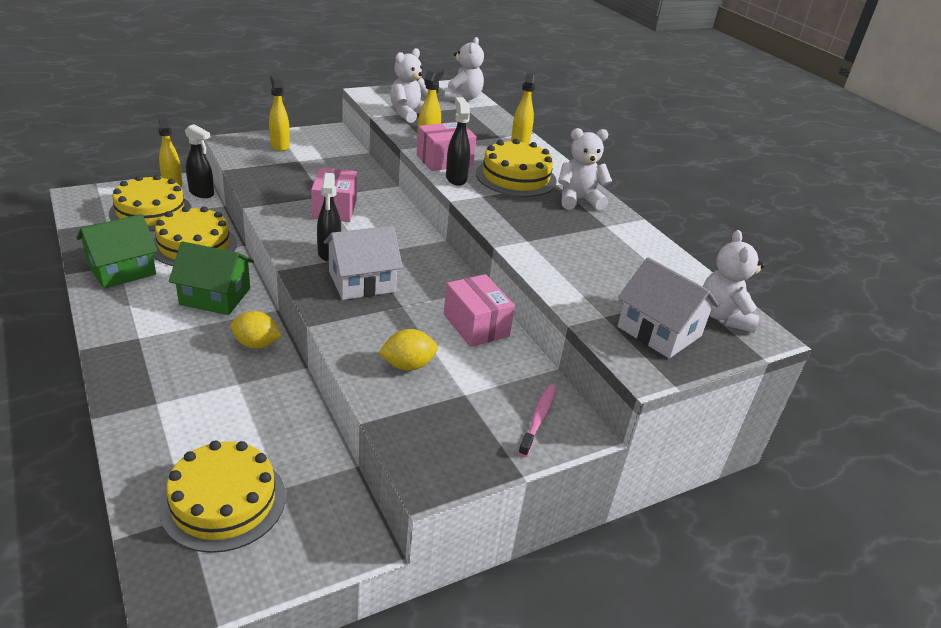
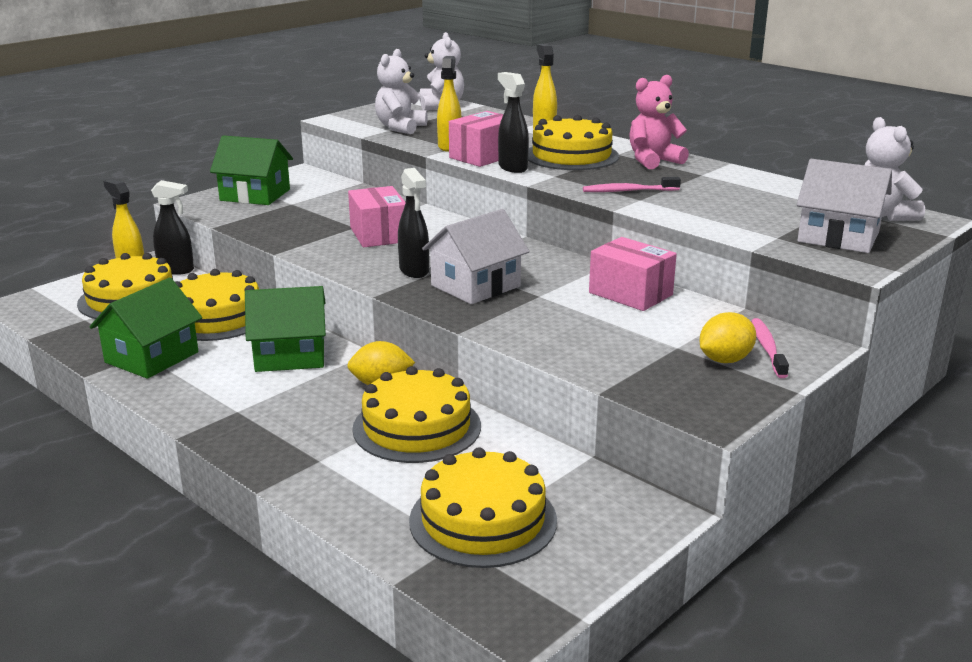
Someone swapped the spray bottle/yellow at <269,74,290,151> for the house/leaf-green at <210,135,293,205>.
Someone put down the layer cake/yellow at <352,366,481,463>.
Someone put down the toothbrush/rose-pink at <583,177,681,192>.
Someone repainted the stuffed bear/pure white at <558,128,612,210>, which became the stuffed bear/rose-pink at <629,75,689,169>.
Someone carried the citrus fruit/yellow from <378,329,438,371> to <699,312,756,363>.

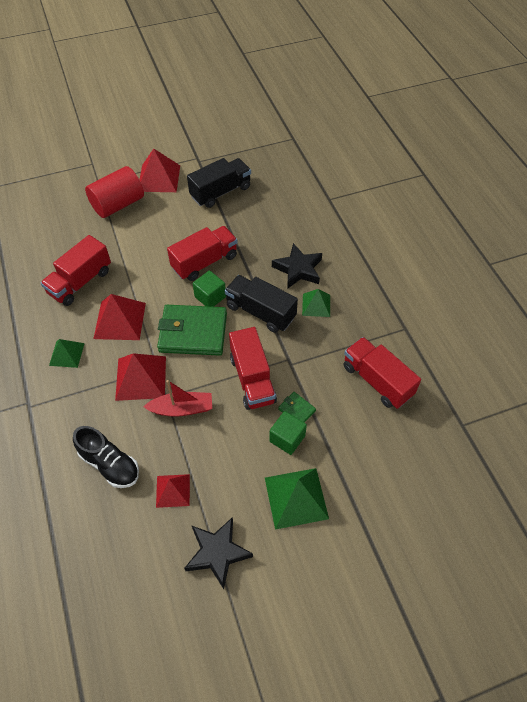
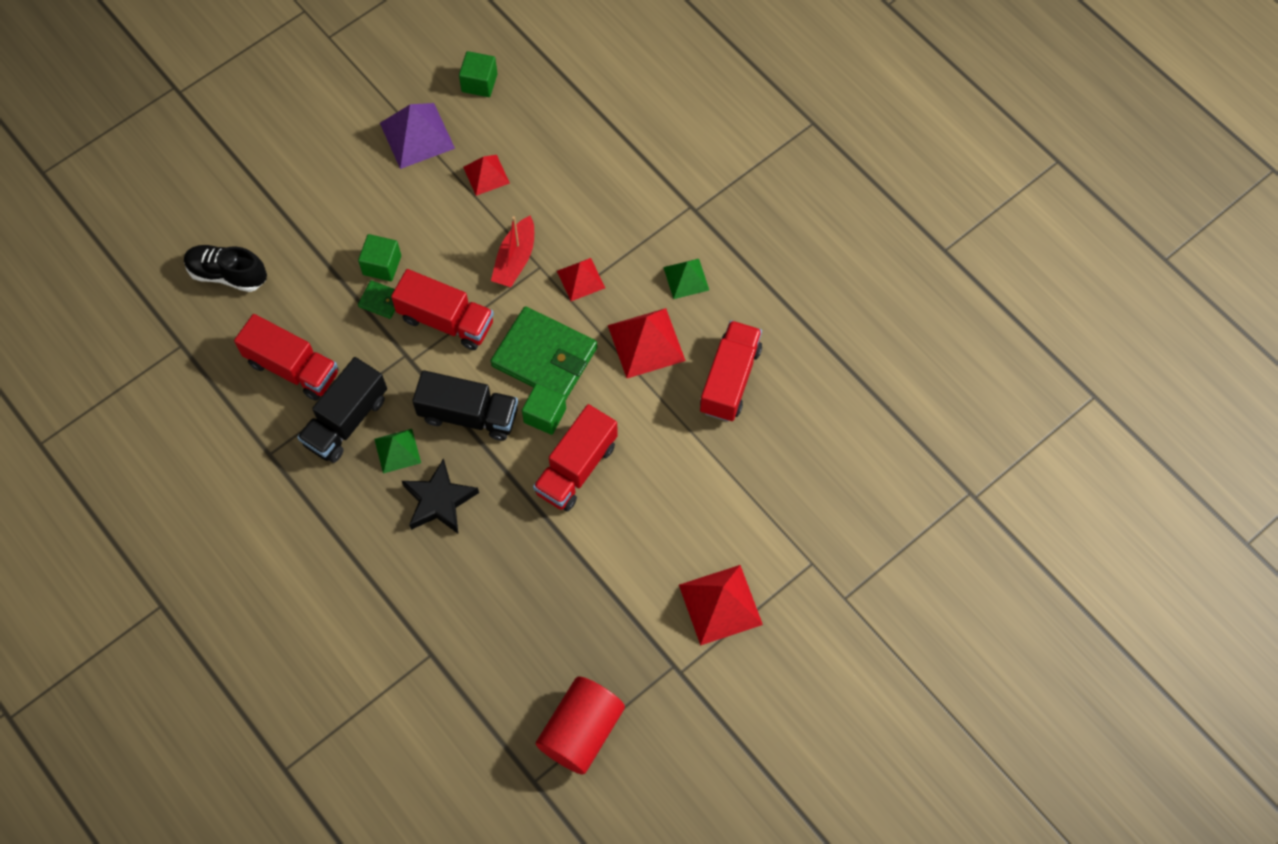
Someone carried the lace-up shoe/jet-black from <73,426,139,488> to <184,245,267,292>.
Someone carried the lorry/jet-black from <187,158,251,208> to <297,357,387,463>.
Someone swapped the star shape/jet-black at <184,517,253,589> for the pyramid/purple at <380,103,455,169>.
Someone rotated the lorry/crimson at <229,327,277,410> by 150 degrees clockwise.
Someone put down the cube/leaf-green at <459,51,497,97>.
Someone rotated the toy boat/crimson at <143,380,212,417> by 45 degrees counterclockwise.
Someone rotated the wallet/leaf-green at <157,305,227,356> by 45 degrees clockwise.
Someone carried the cylinder/crimson from <85,166,144,218> to <536,676,625,775>.
Someone scaled the pyramid/crimson at <115,353,166,401> by 0.61.
Someone took away the pyramid/leaf-green at <265,468,329,530>.

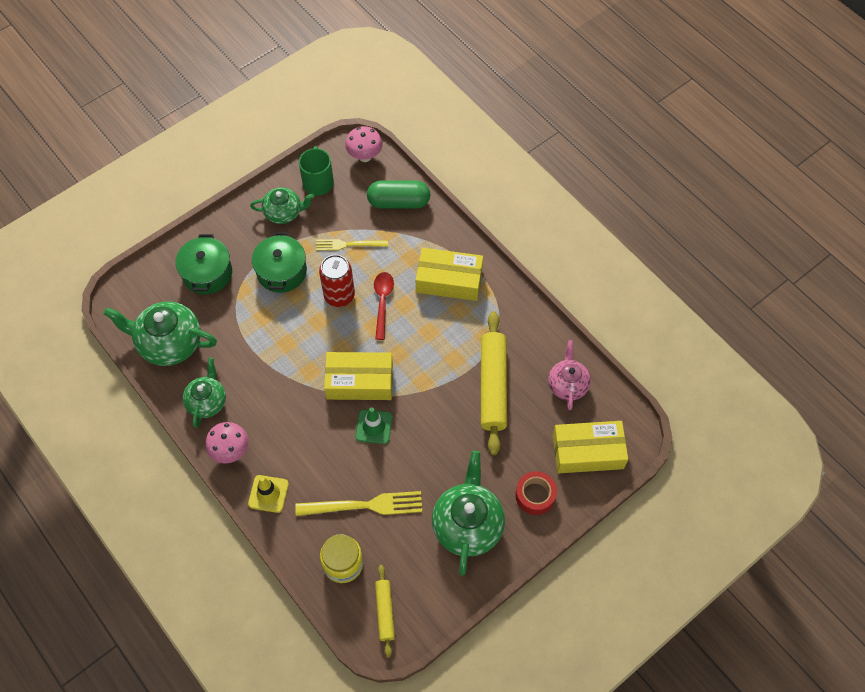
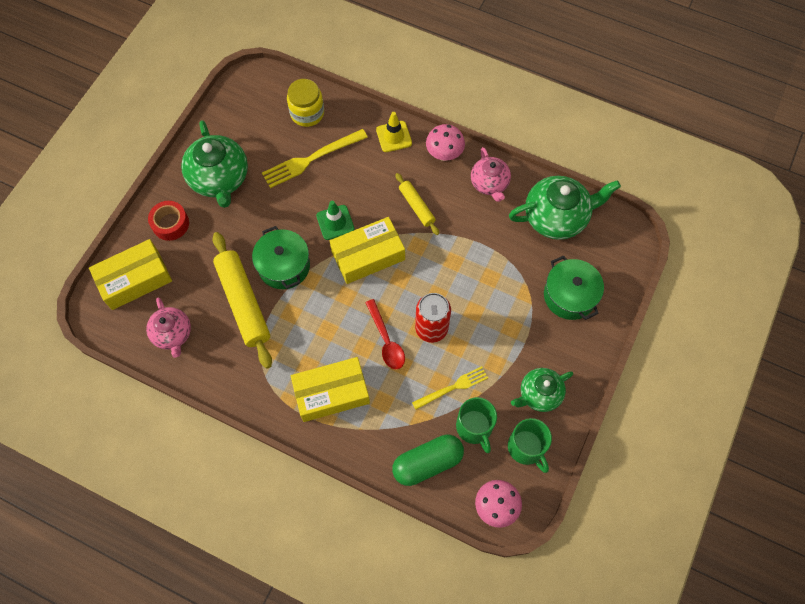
Someone carried the stockpot/leaf-green from <252,232,307,293> to <252,226,310,289>.
Someone carried the dough roller/yellow from <375,565,395,657> to <395,173,439,235>.
Someone put down the tea mug/leaf-green at <456,397,497,453>.
Someone repainted the teapot/leaf-green at <183,358,226,428>, which became the teapot/rose-pink at <471,147,511,202>.

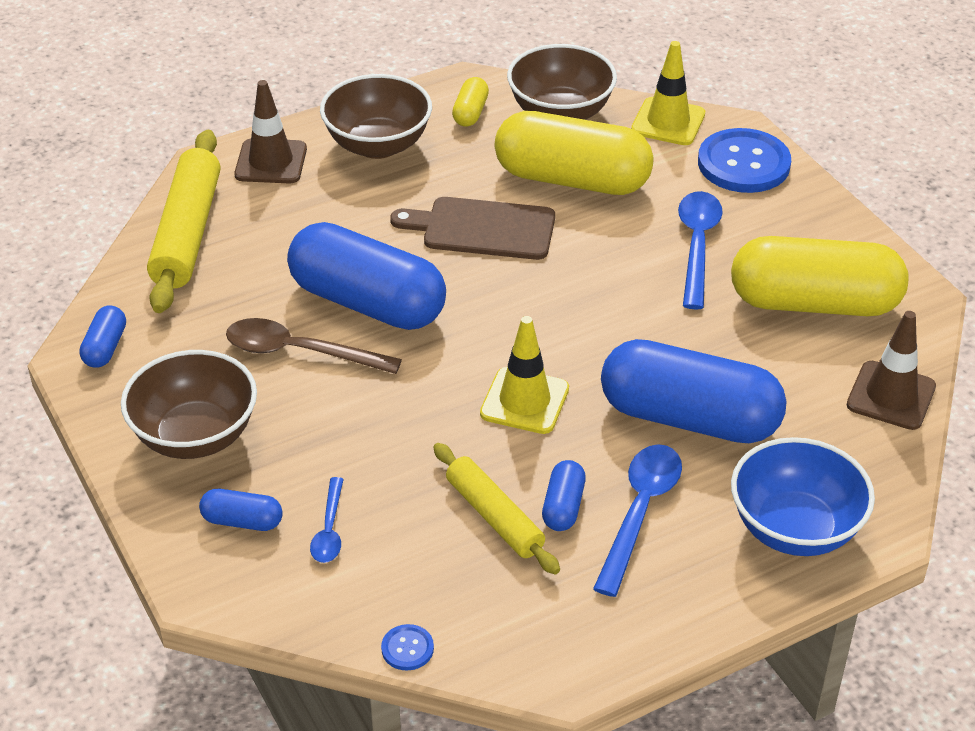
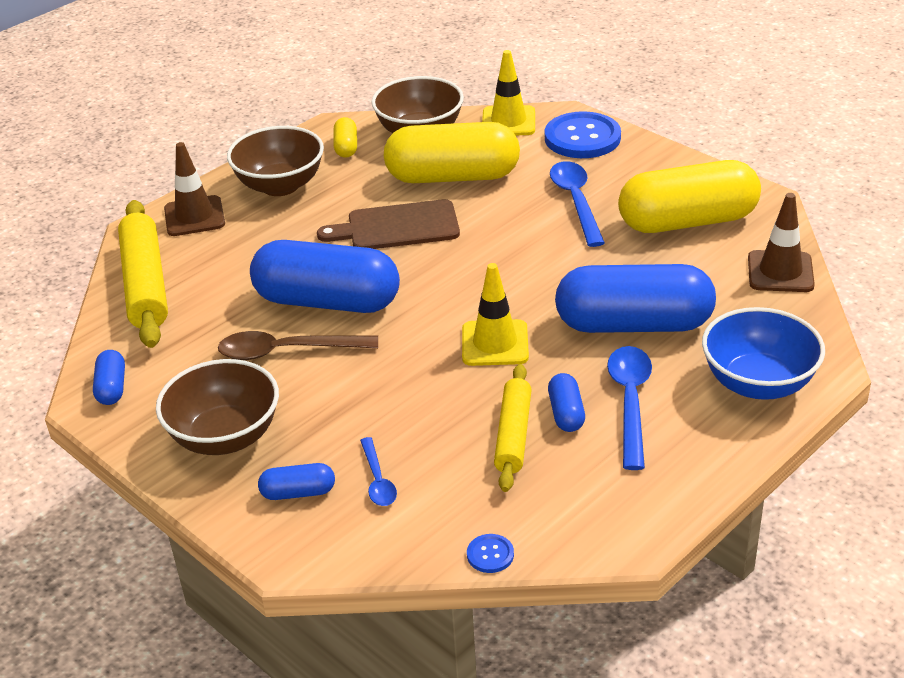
Someone rotated the dough roller/yellow at <434,443,560,574> by 60 degrees clockwise.

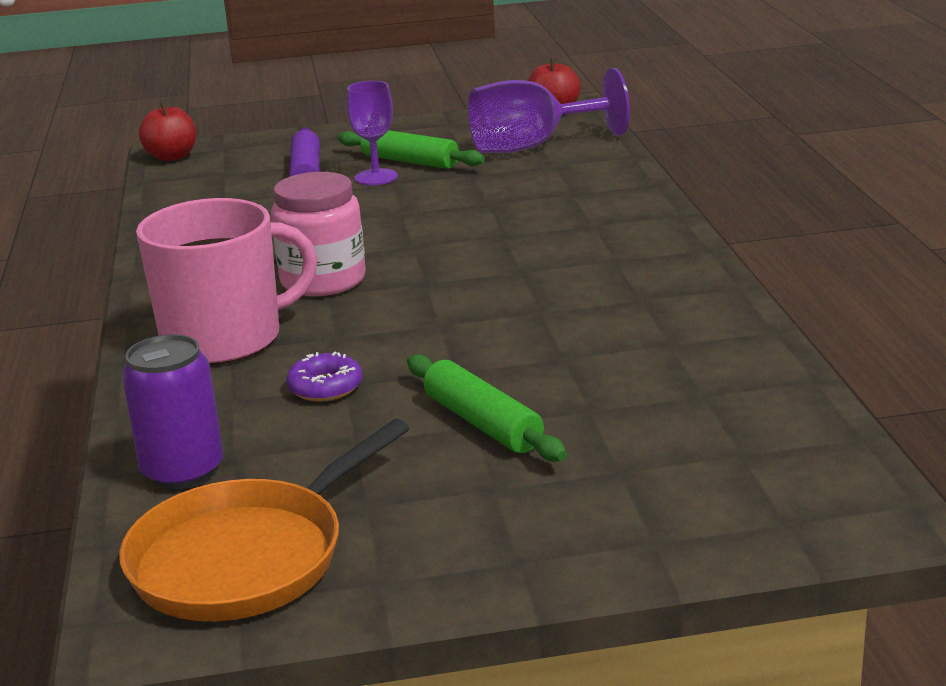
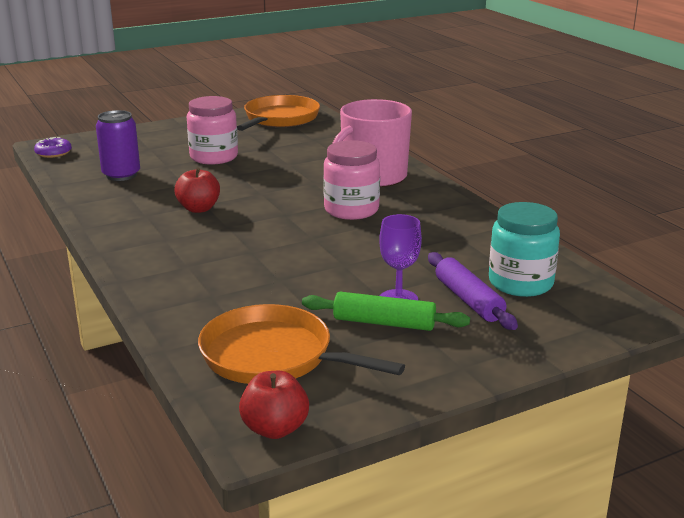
Someone carried the donut/purple from <286,352,362,402> to <34,137,72,158>.
Someone carried the soda can/purple from <122,334,223,489> to <96,110,140,181>.
Someone carried the apple/crimson from <139,102,196,161> to <174,167,220,213>.
Someone swapped the dough roller/leaf-green at <407,354,567,462> for the jam jar/rose-pink at <187,96,238,164>.
Someone swapped the wine glass/purple at <468,68,630,153> for the skillet/bright orange at <198,304,405,384>.
Someone put down the jam jar/teal at <489,202,560,297>.

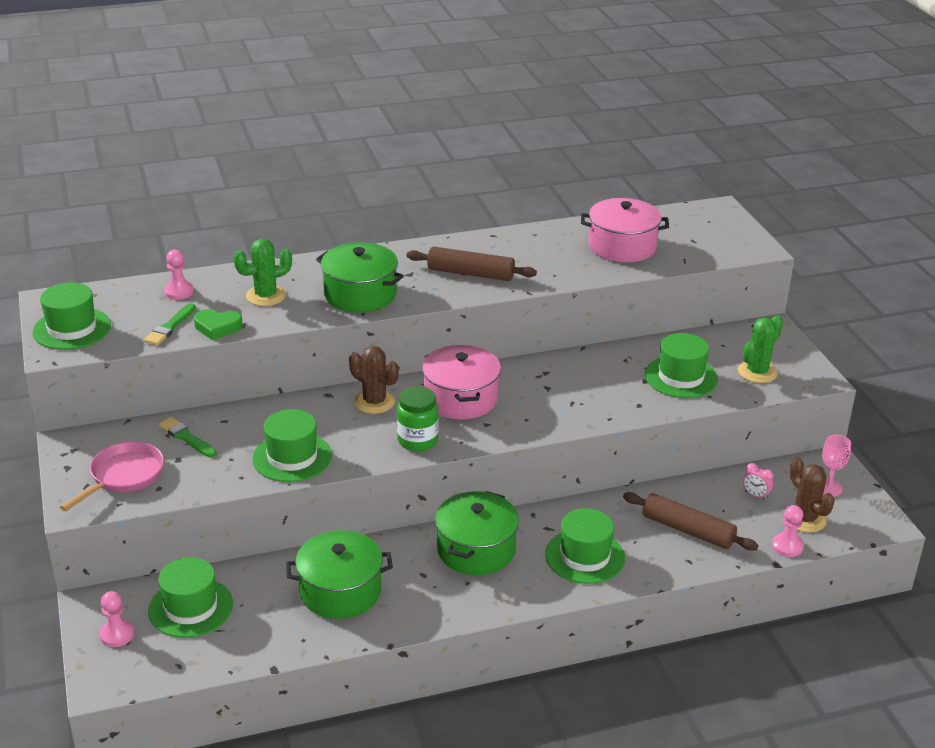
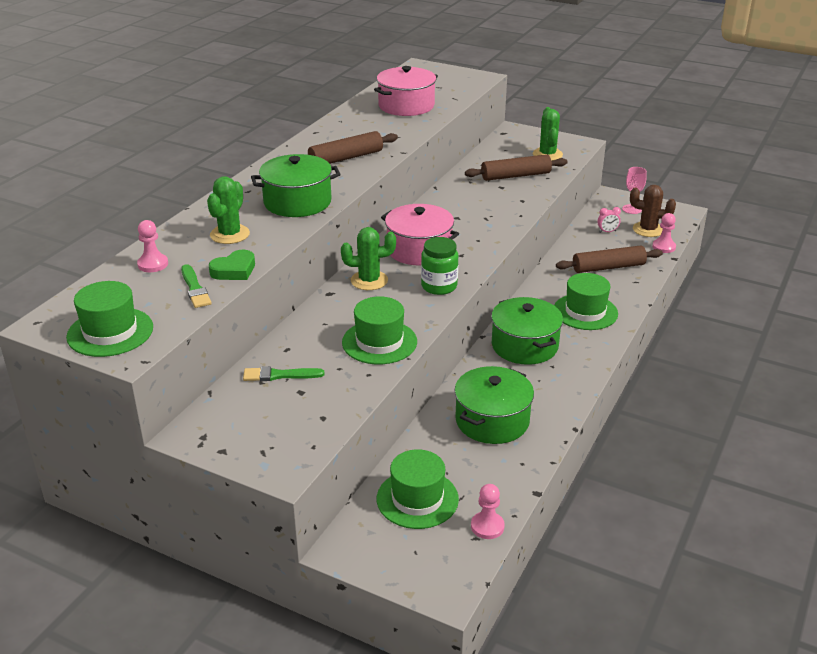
Someone repainted the cactus/brown at <349,346,399,414>, which became the cactus/leaf-green at <341,227,396,290>.
Someone swapped the hat/leaf-green at <645,333,718,398> for the dough roller/brown at <465,154,568,181>.
Someone carried the chess pawn/rose-pink from <99,591,134,647> to <471,484,505,539>.
Someone took away the skillet/rose-pink at <60,442,164,511>.

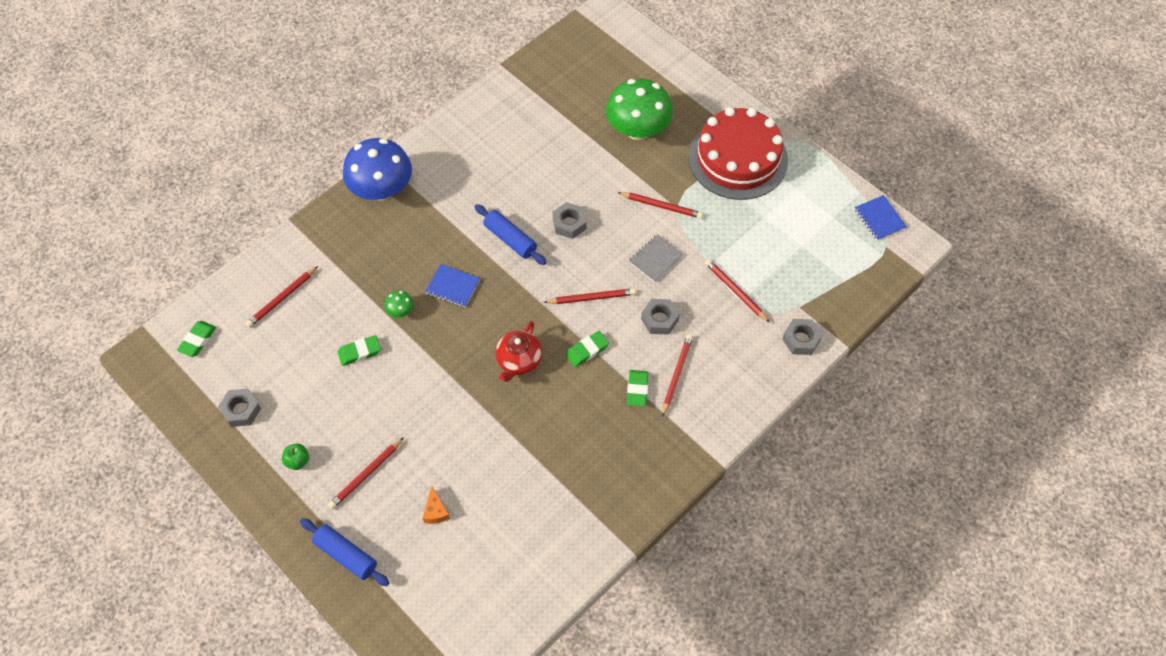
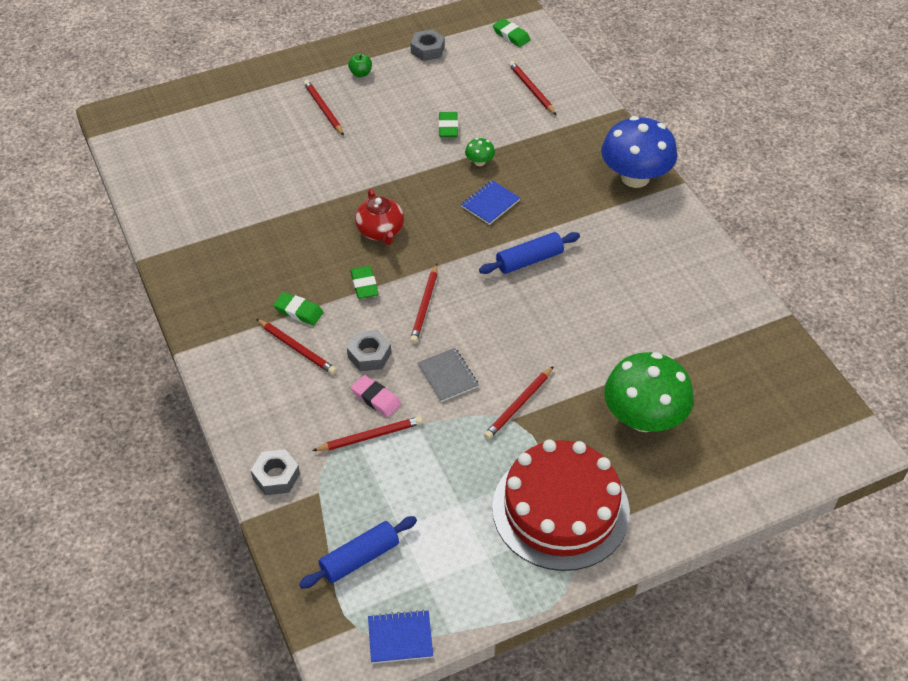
Someone carried the dough roller/cobalt from <300,518,389,586> to <299,516,417,589>.
Someone put down the gum eraser/rose-pink at <351,375,401,417>.
Someone rotated the teapot/crimson at <495,321,542,382> by 150 degrees counterclockwise.
Someone took away the cheese wedge/bright orange at <423,486,450,524>.
Someone took away the hexagon nut/gray at <553,202,587,239>.

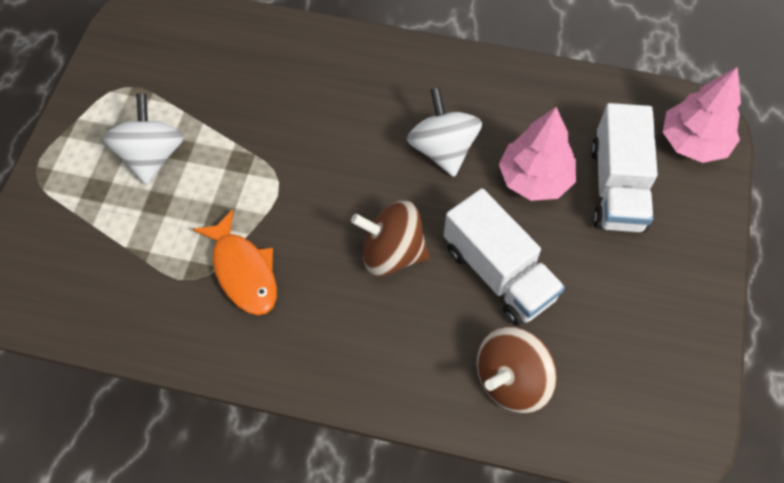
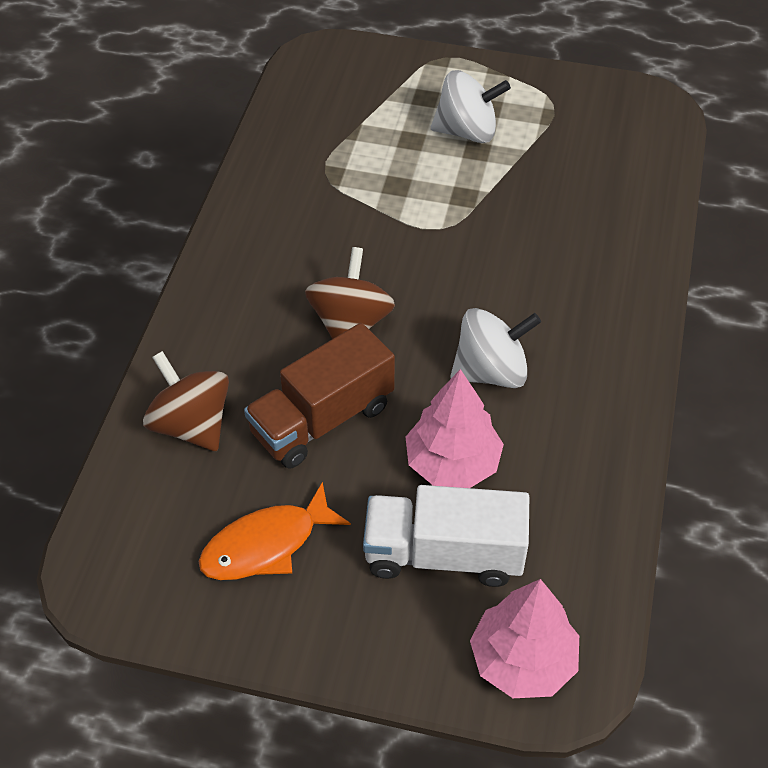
Someone carried the fish/bright orange from <193,209,277,315> to <198,482,351,580>.
Someone repainted the lorry/pure white at <444,188,565,326>, which became the lorry/brown at <244,323,395,469>.

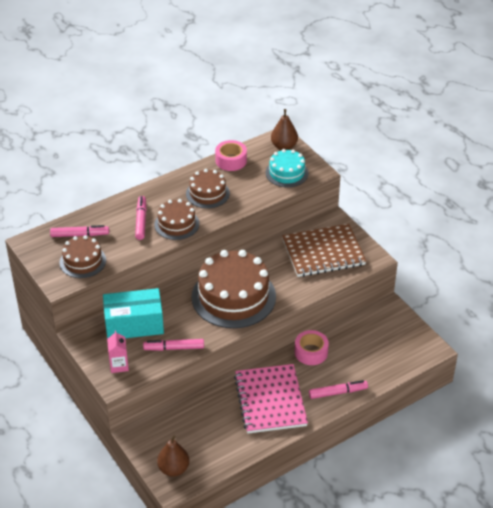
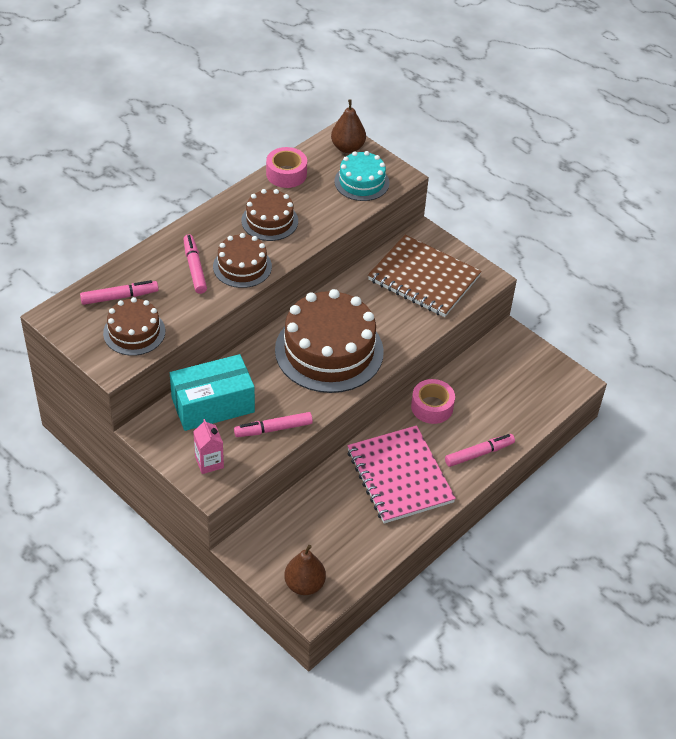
Someone rotated the notepad/brown at <282,224,366,277> by 60 degrees clockwise.

